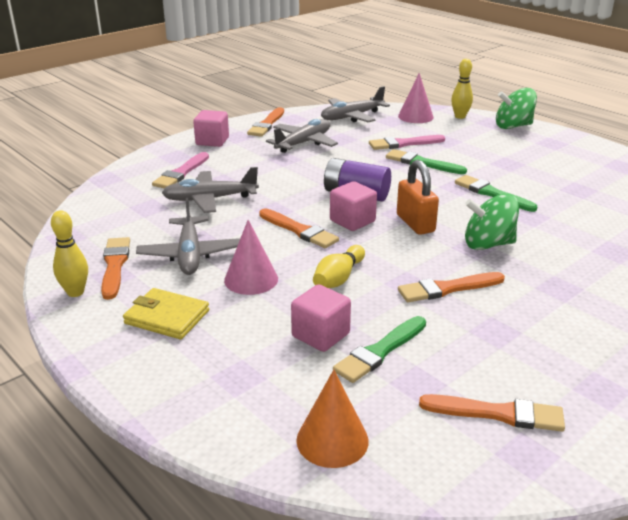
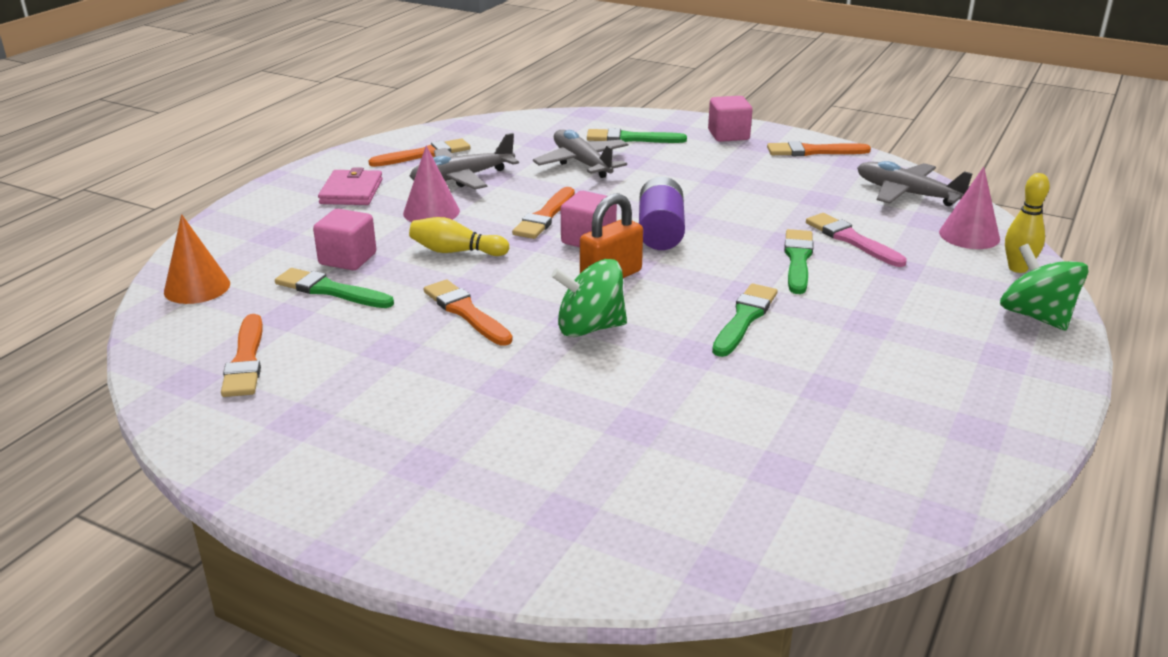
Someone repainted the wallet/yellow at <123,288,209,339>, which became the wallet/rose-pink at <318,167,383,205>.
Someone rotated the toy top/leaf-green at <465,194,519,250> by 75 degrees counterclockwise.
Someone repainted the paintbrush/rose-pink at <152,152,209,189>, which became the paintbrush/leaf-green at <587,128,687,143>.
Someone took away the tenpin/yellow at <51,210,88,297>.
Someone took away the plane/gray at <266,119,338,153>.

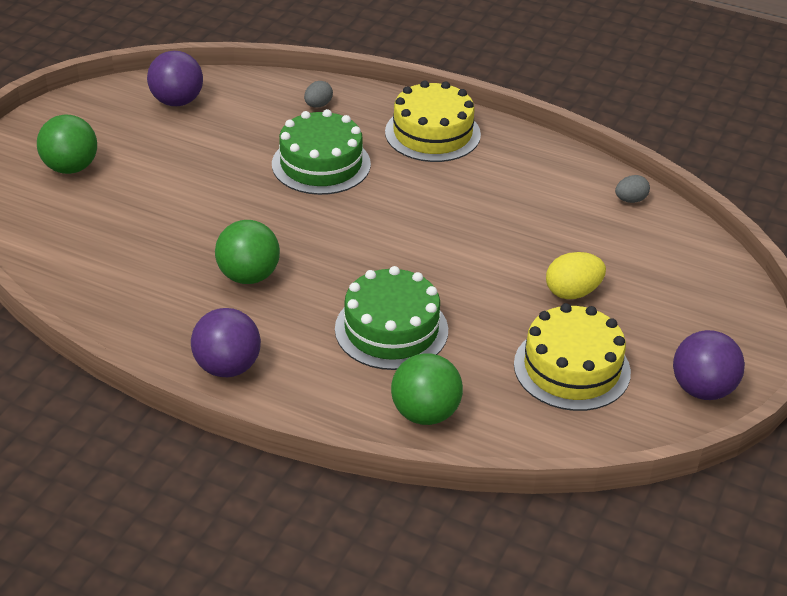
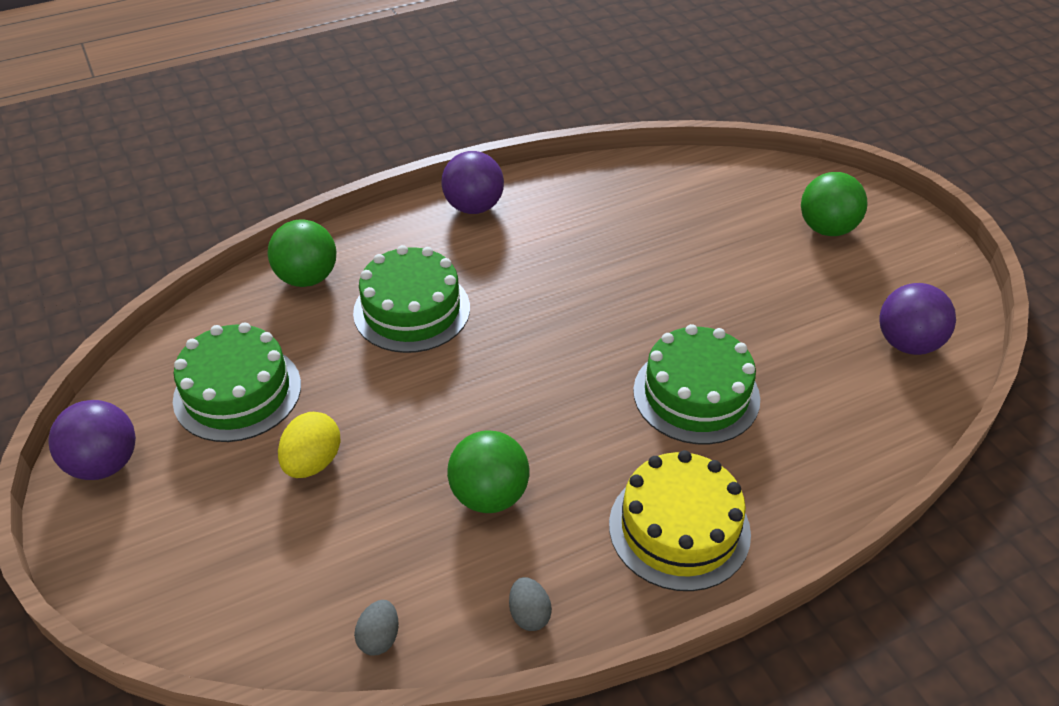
Someone repainted the layer cake/yellow at <514,303,631,411>, which became the layer cake/leaf-green at <173,323,301,442>.
Someone carried the sphere/leaf-green from <215,220,280,284> to <447,430,530,513>.
Someone carried the egg shape/gray from <304,81,333,108> to <509,577,552,631>.

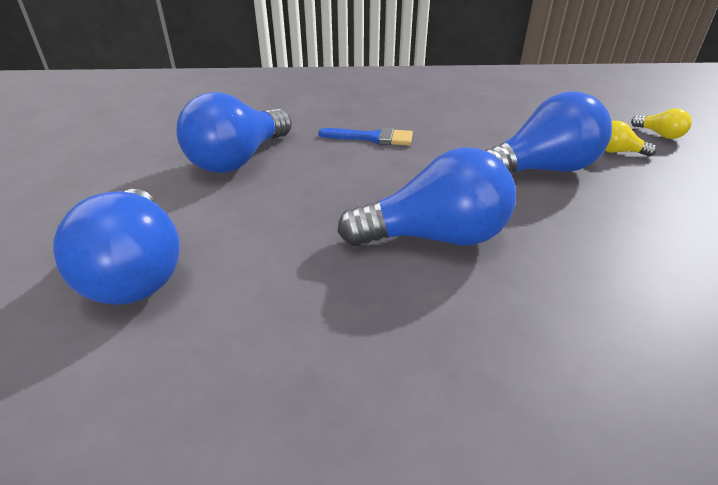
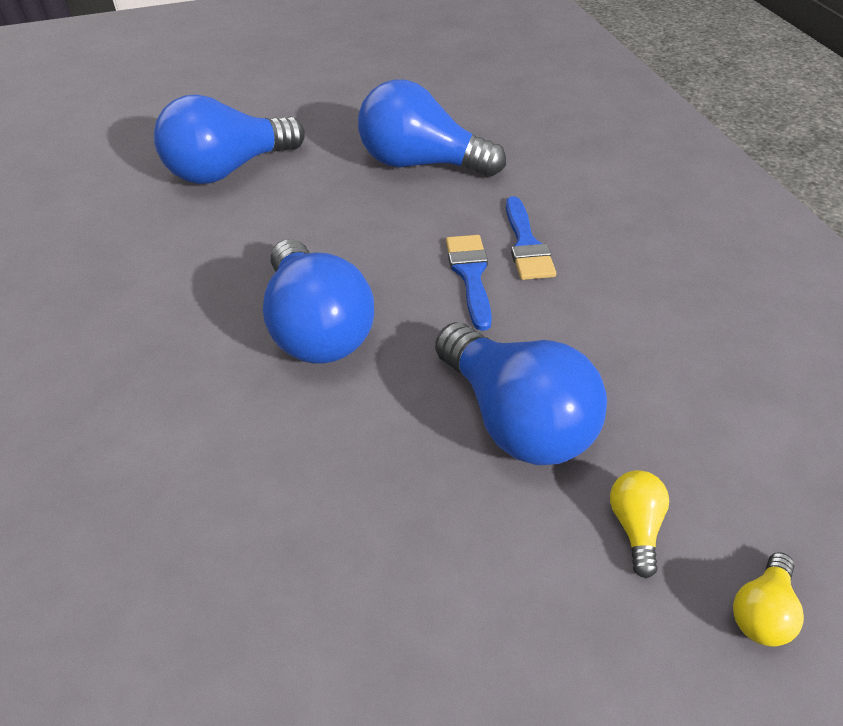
Someone put down the paintbrush/cobalt at <446,235,492,331>.

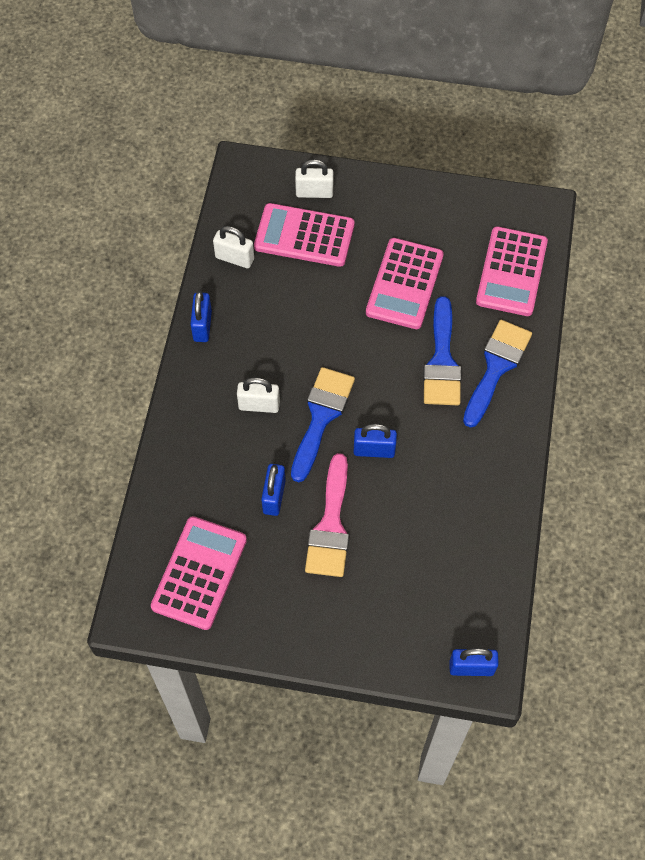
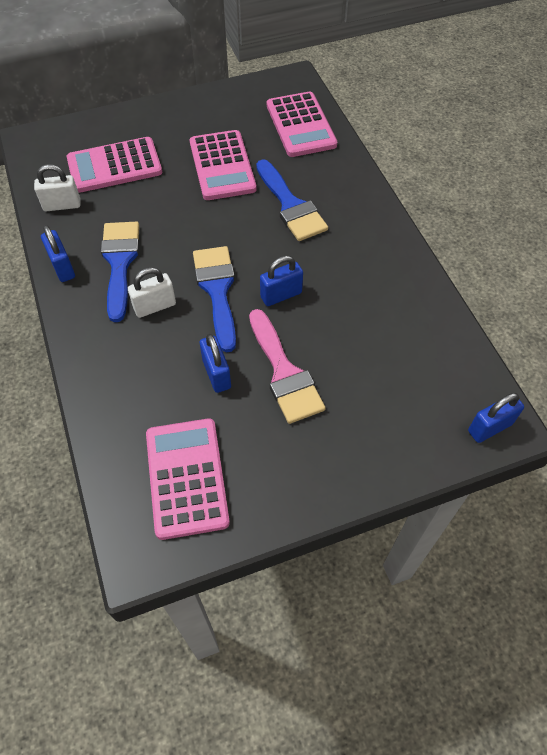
Someone carried the paintbrush/cobalt from <463,320,532,428> to <101,222,139,322>.
Someone took away the small lock/pure white at <295,159,334,198>.

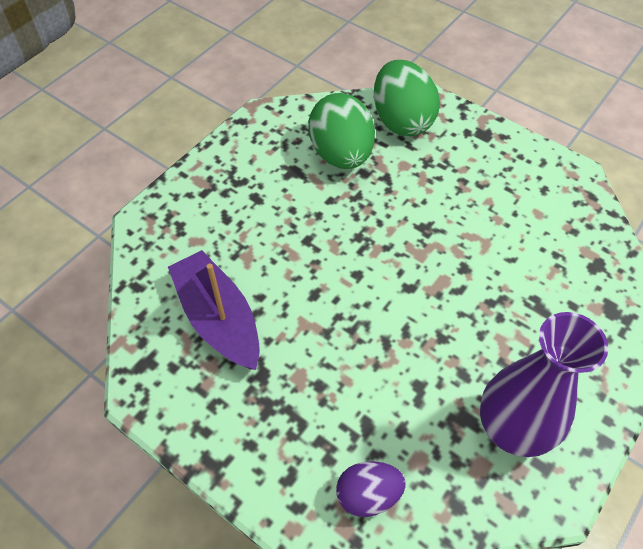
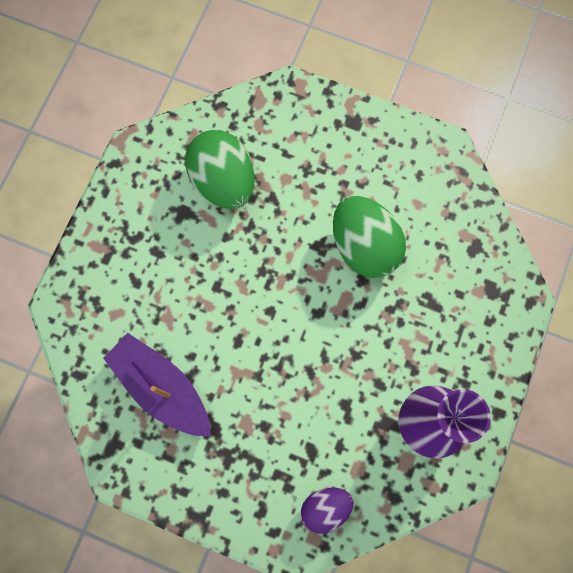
Someone carried the egg shape/leaf-green from <374,60,440,136> to <333,196,406,278>.

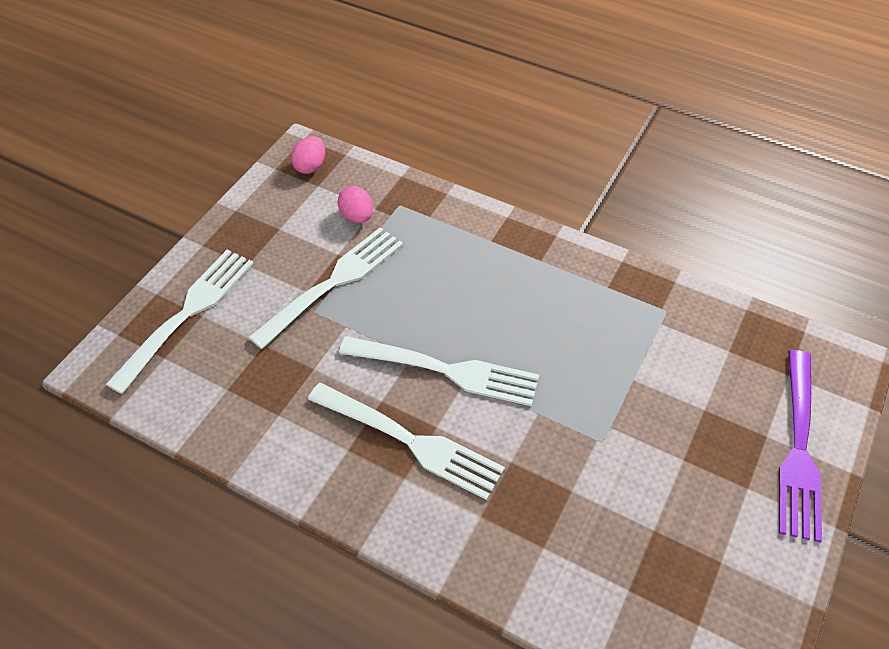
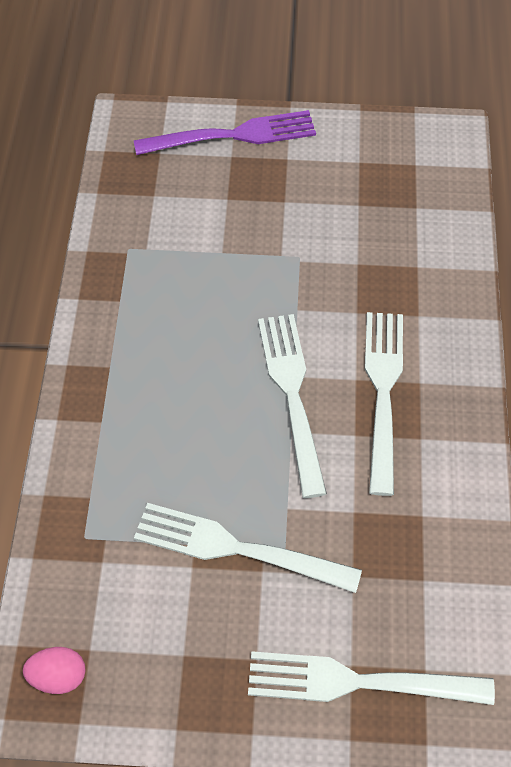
Someone took away the egg shape/rose-pink at <338,186,373,223>.

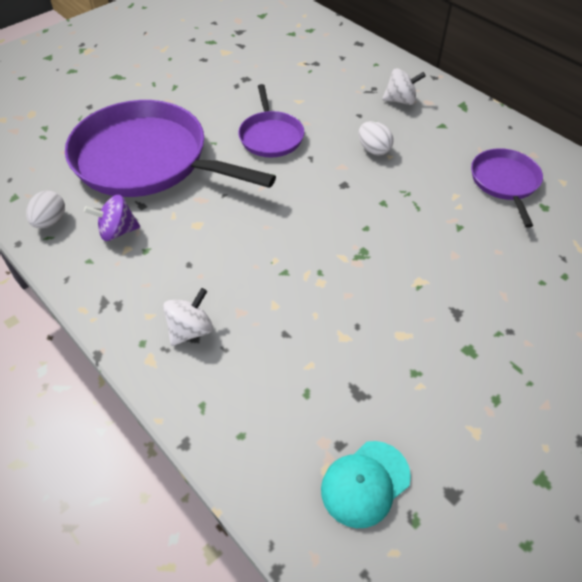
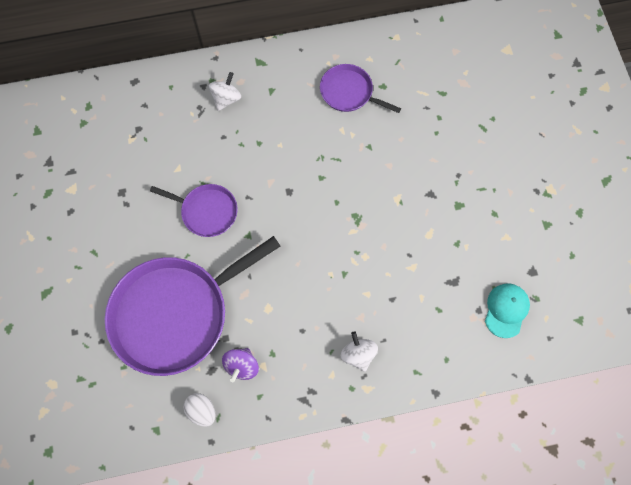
Someone rotated the peaked cap/teal at <321,441,411,528> by 150 degrees counterclockwise.
Someone took away the egg shape/pure white at <359,121,393,156>.

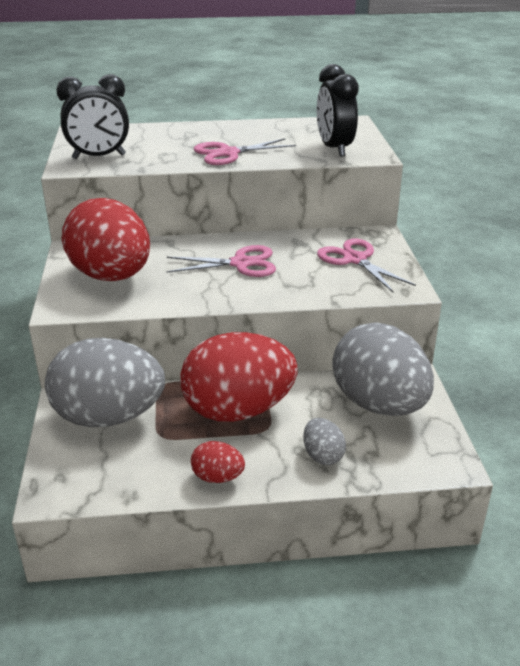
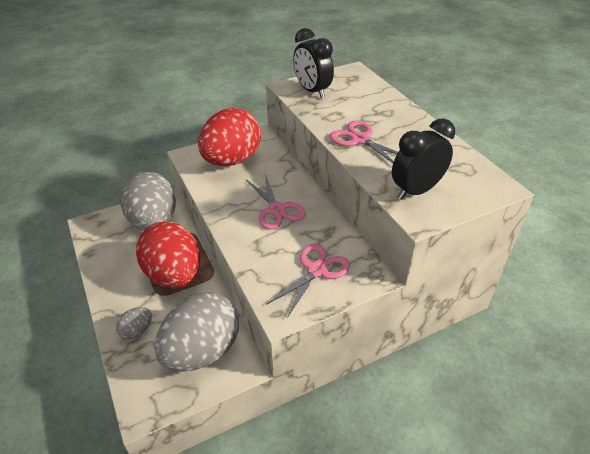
Someone took away the egg shape/crimson at <191,441,245,483>.

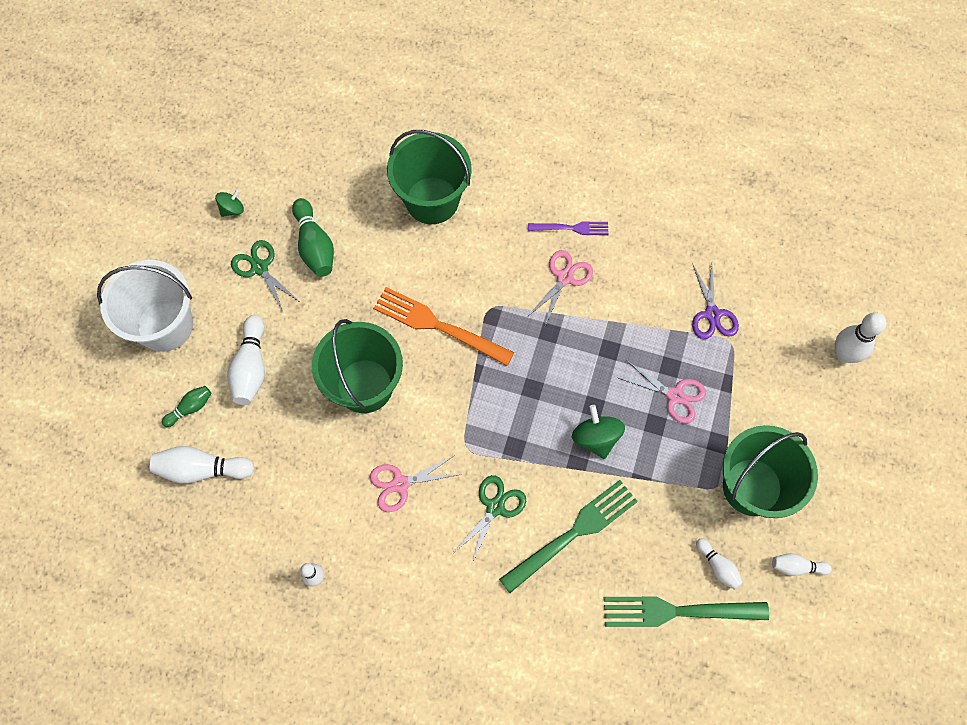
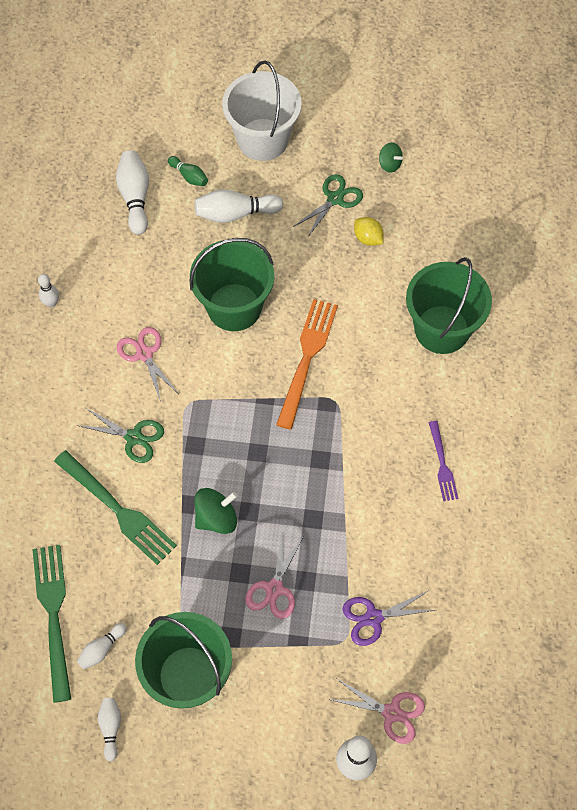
Someone carried the pair of scissors/rose-pink from <527,250,593,325> to <328,679,425,744>.
Someone swapped the tenpin/leaf-green at <292,198,334,277> for the citrus fruit/yellow at <354,217,384,246>.

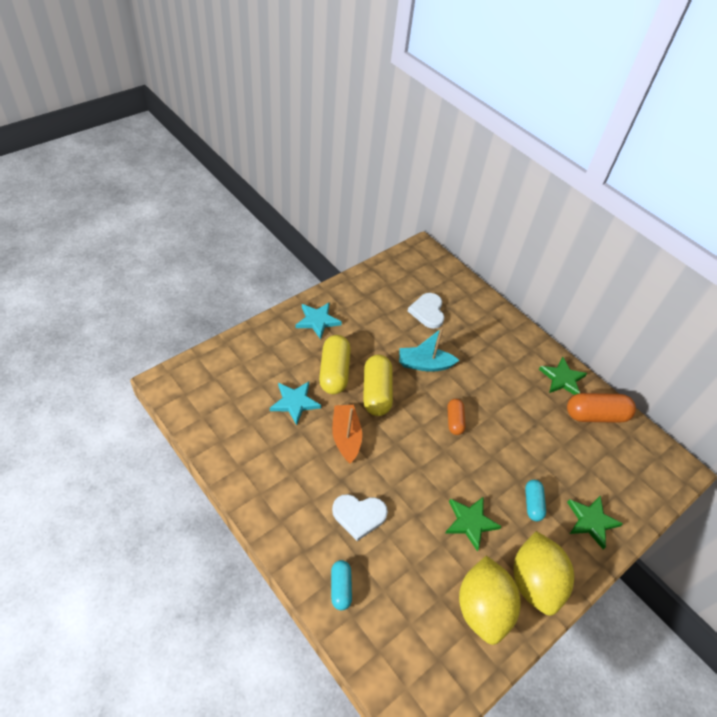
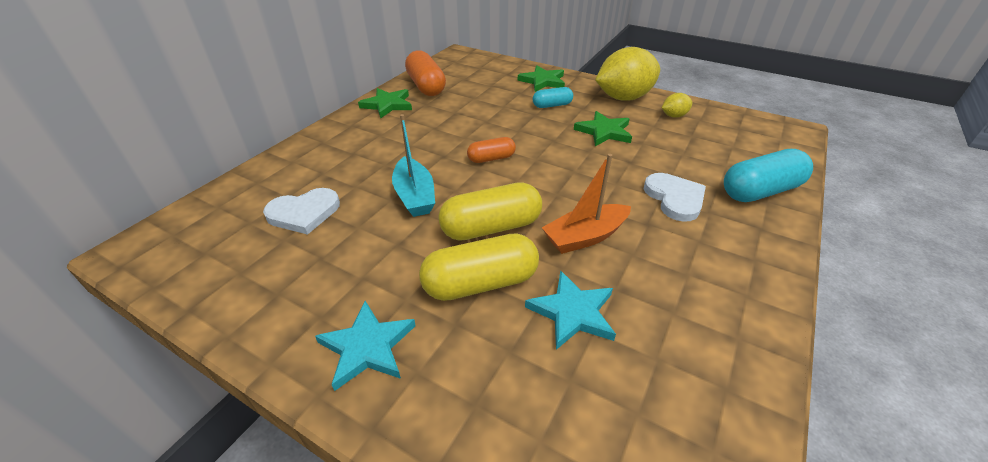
Someone scaled the citrus fruit/yellow at <459,556,521,645> by 0.45.
Someone scaled the capsule/teal at <331,560,352,610> by 1.74.

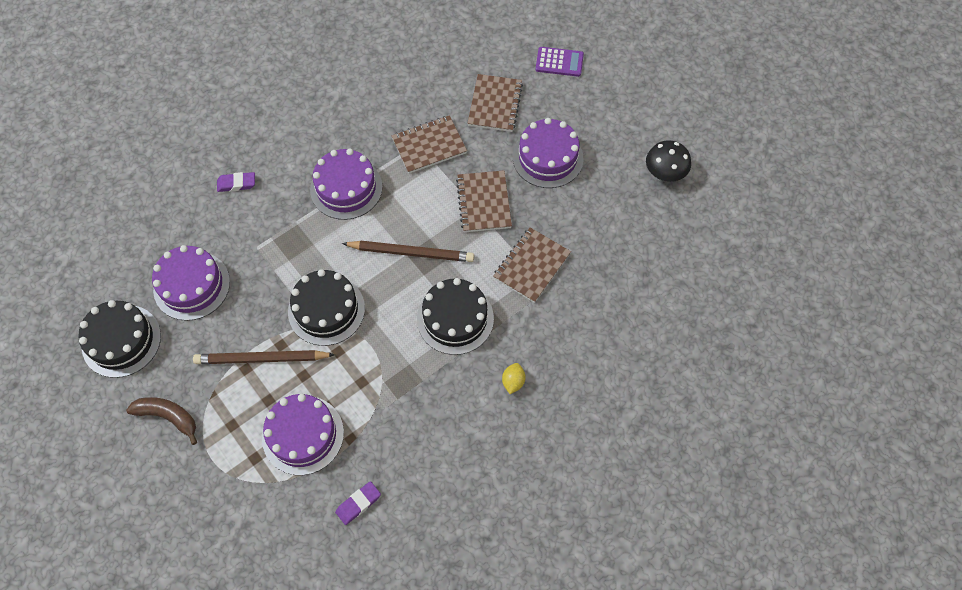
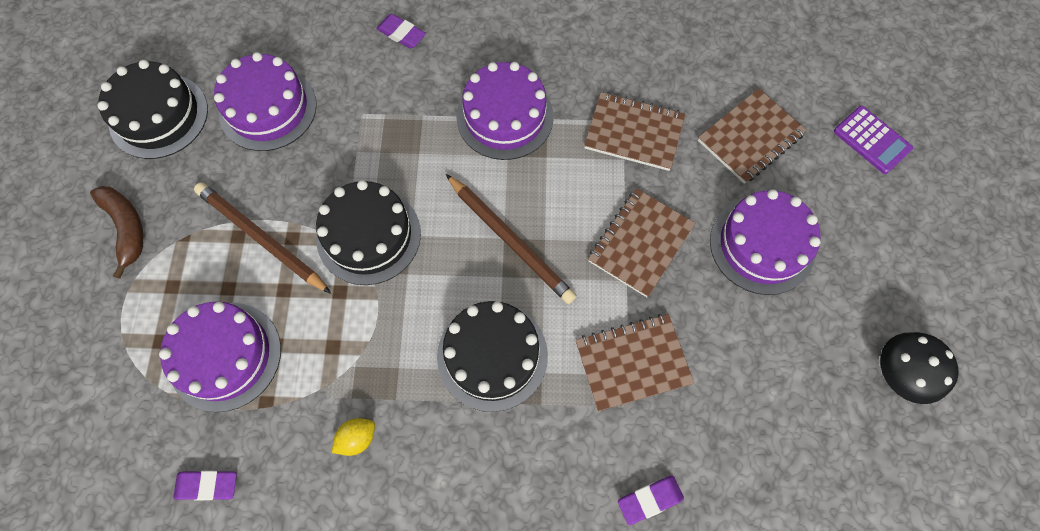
Someone carried the citrus fruit/yellow from <502,363,526,394> to <332,418,375,456>.
Someone put down the gum eraser/purple at <618,475,684,525>.

